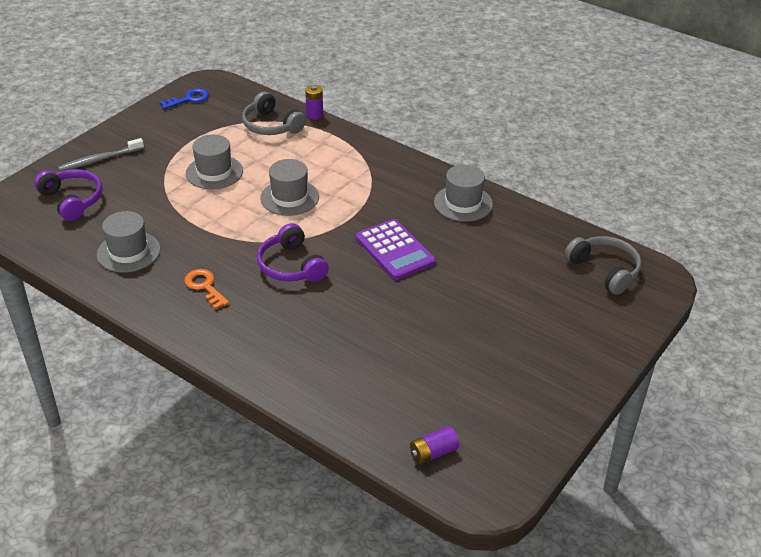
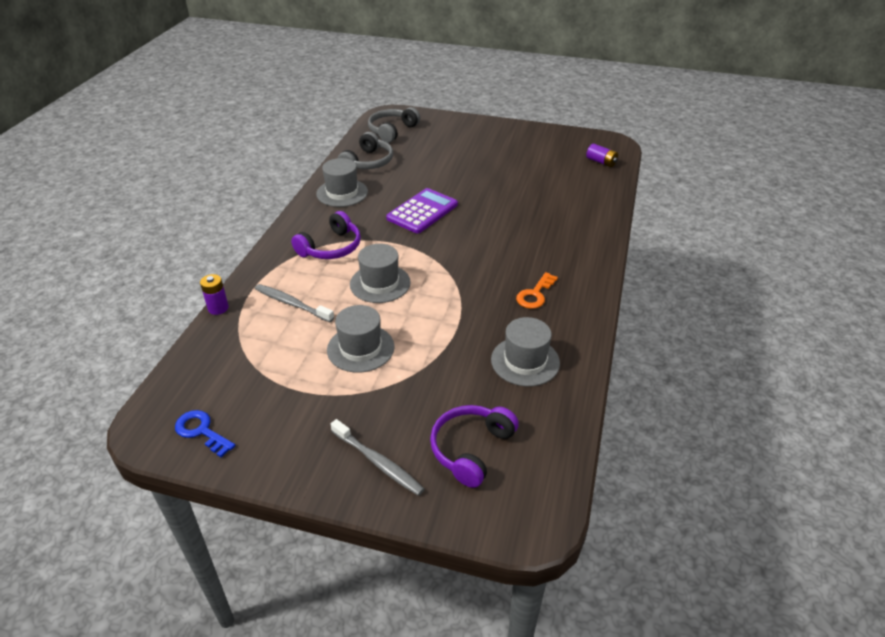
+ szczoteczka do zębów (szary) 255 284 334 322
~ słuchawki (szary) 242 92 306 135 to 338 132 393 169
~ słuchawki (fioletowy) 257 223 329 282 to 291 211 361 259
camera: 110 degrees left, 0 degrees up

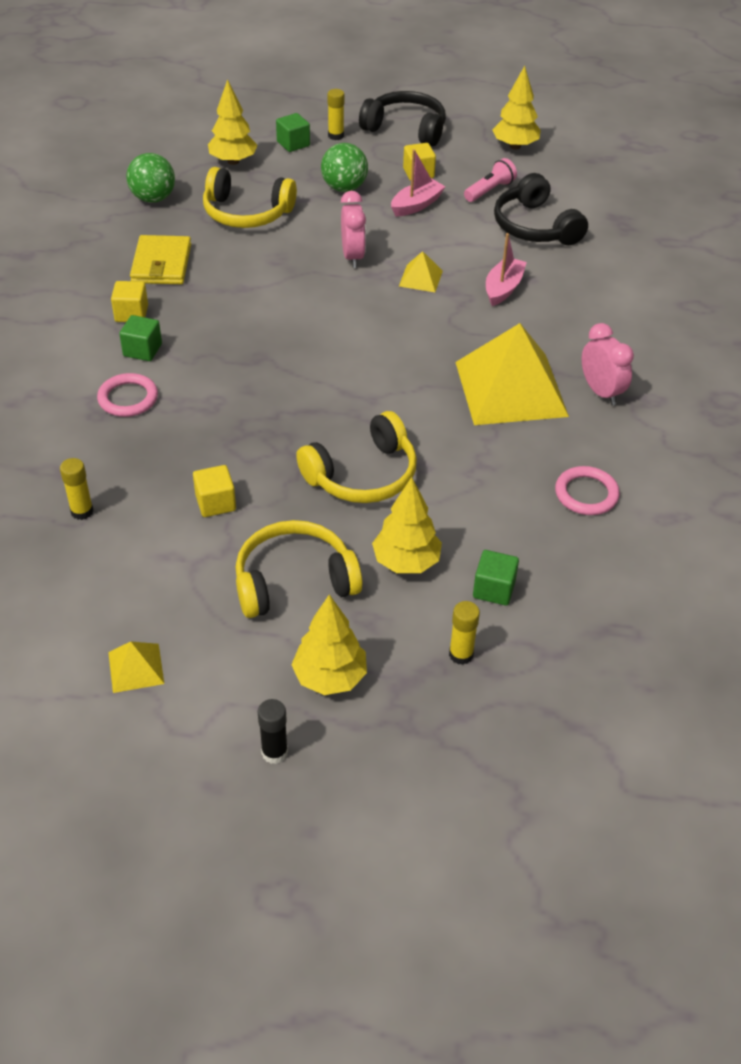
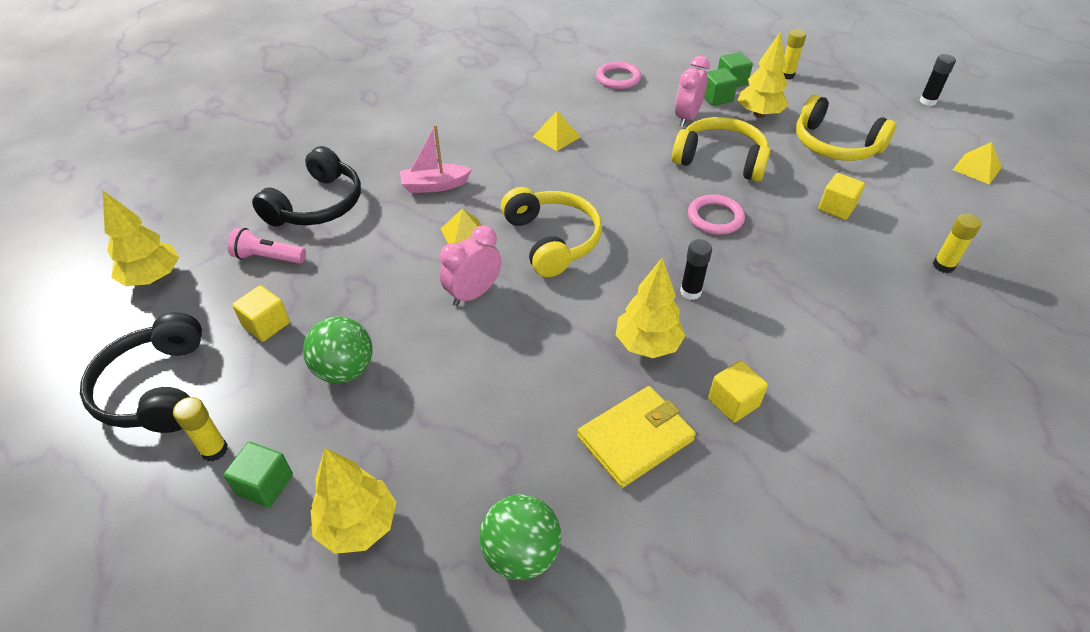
- łódka (różowy) 391 149 446 216
+ klej w sztyfcie (czarny) 680 239 712 300
~ pierścień (różowy) 97 373 158 417 to 688 194 745 235
~ sześcian (zielony) 119 315 162 361 to 704 68 738 106
~ słuchawki (żółty) 203 167 297 228 to 501 187 602 277
~ drzewko (żółty) 291 594 367 695 to 616 258 686 358
~ budzik (różowy) 582 323 634 405 to 675 56 710 127
~ piramida (żółty) 455 323 569 425 = 533 111 581 151 x0.43
camera: 125 degrees left, 0 degrees up

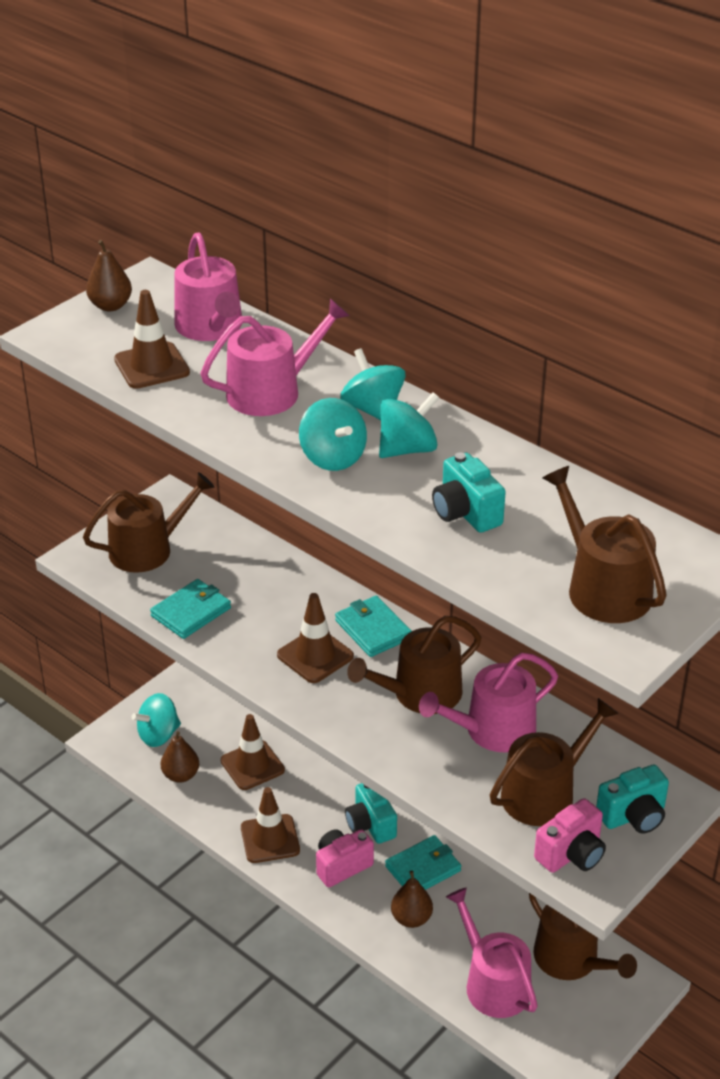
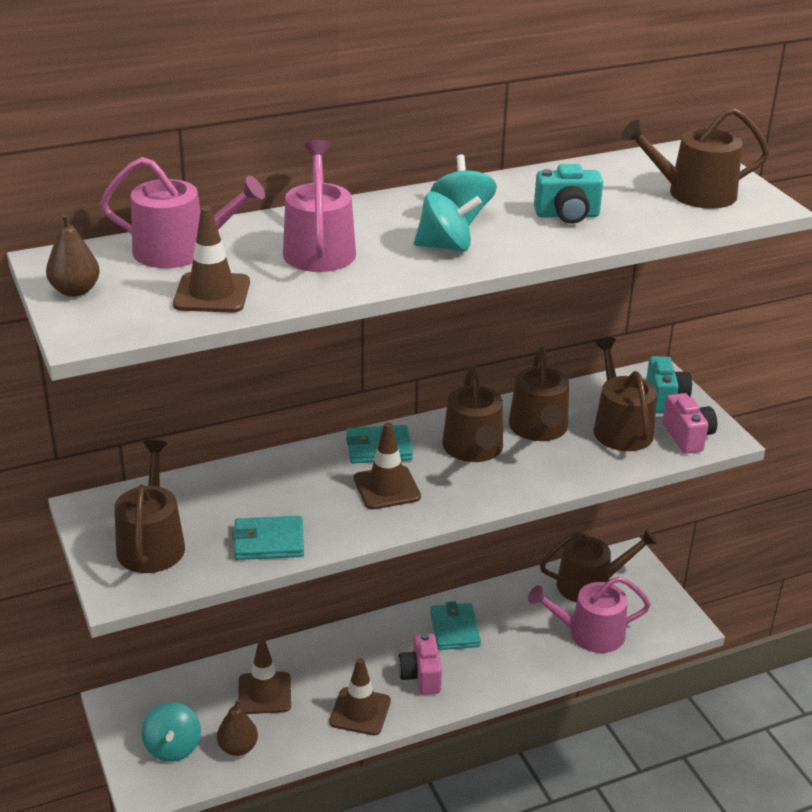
- bączek (turkusowy) 340 348 405 420
- aparat fotograficzny (turkusowy) 345 783 397 844
- gruszka (brązowy) 391 871 433 928
~ konewka (różowy) 419 653 558 752 to konewka (brązowy) 509 347 569 441
~ portfel (turkusowy) 150 579 231 639 = 232 516 304 560 75 degrees counterclockwise
camera: 65 degrees left, 5 degrees down

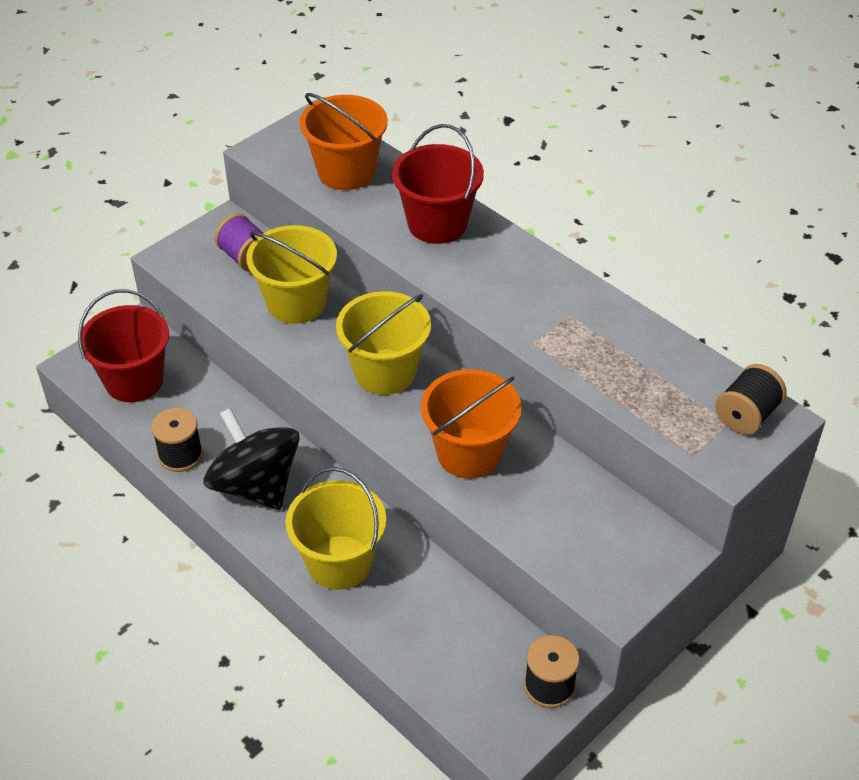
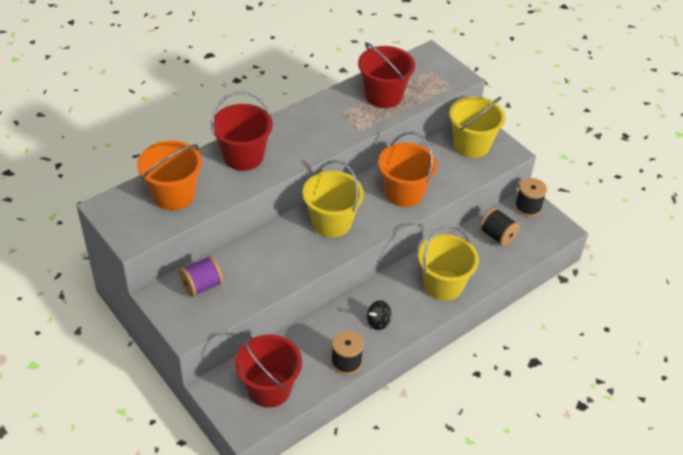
+ wiadro (czerwony) 358 42 415 108
~ wiadro (żółty) 246 225 337 324 to 449 97 505 158
~ szpulka (czarny) 715 364 787 435 to 479 208 520 246
~ bączek (czarny) 204 408 300 510 = 367 300 392 330 x0.42
camera: 85 degrees left, 0 degrees up

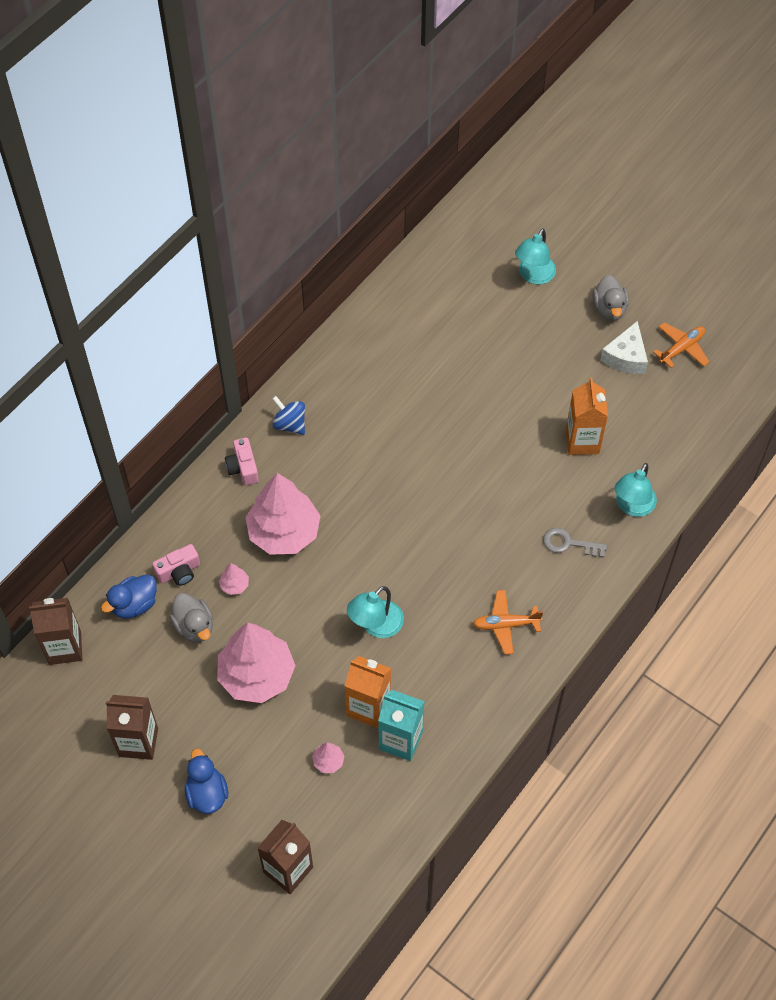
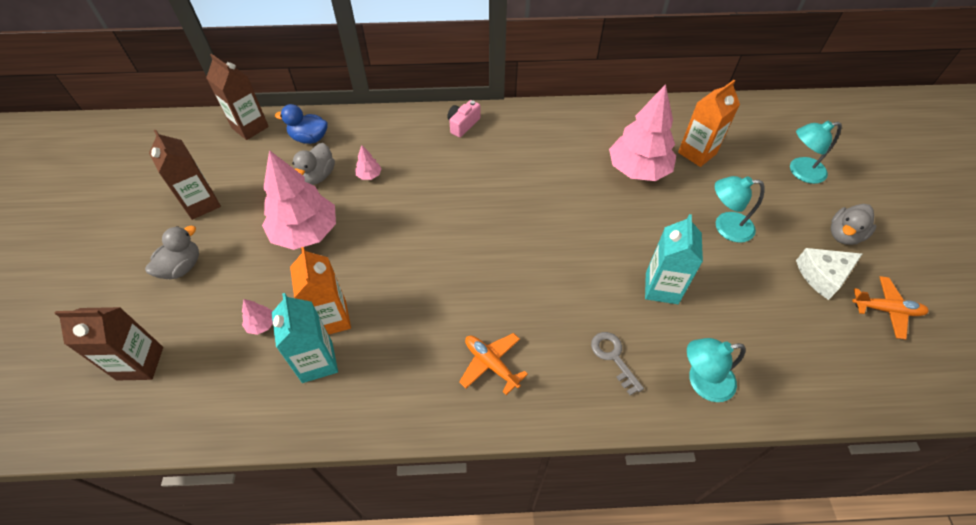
- aparat fotograficzny (różowy) 152 544 200 586
- bączek (niebieski) 272 396 305 435
+ karton mleka (turkusowy) 645 214 703 304
~ drzewko (różowy) 245 473 321 555 to 609 84 676 181
~ lampka (turkusowy) 347 586 404 638 to 715 176 765 243
~ karton mleka (pomarańczowy) 566 378 608 455 to 678 80 740 167
~ kaczka (niebieski) 185 749 228 814 to kaczka (szary) 145 226 199 279
camera: 50 degrees right, 5 degrees down

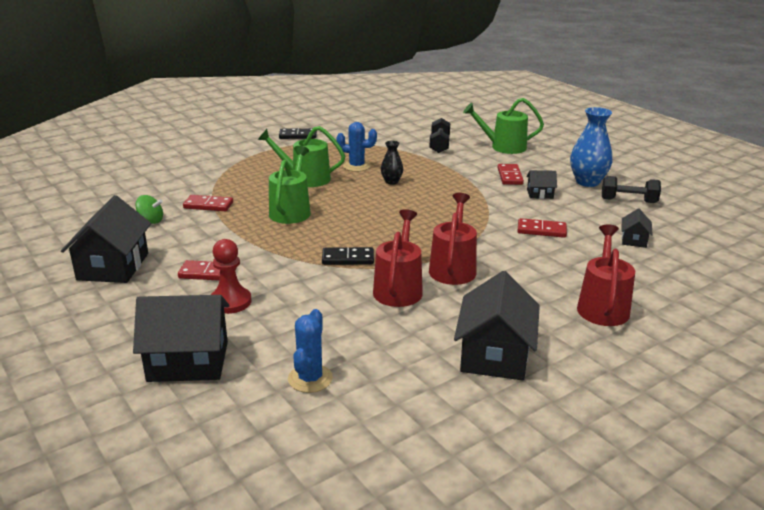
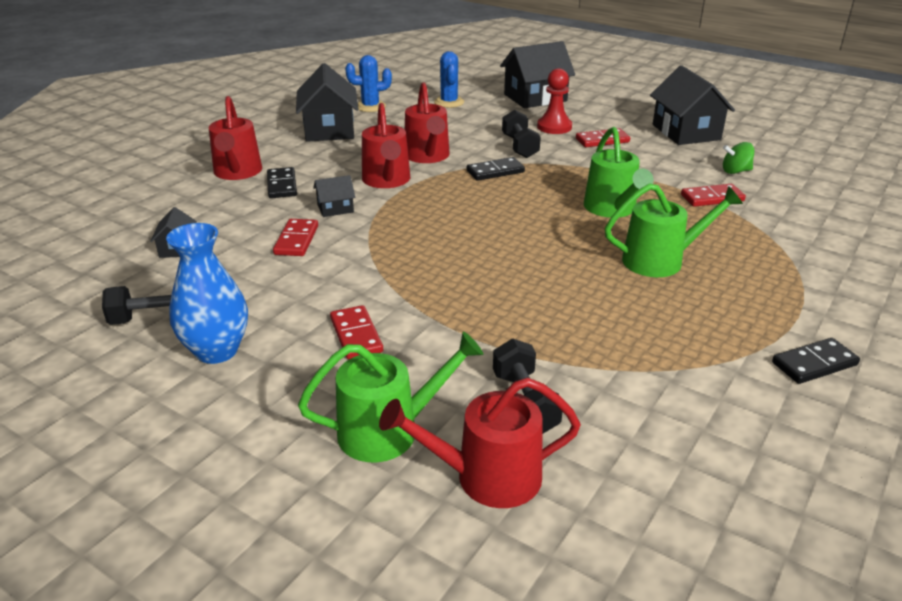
- wazon (czarny) 381 141 403 184
+ kostka domina (czarny) 267 167 297 198
+ konewka (czerwony) 379 378 581 508
+ hantel (czarny) 502 110 541 158
~ kaktus (niebieski) 336 122 377 172 to 345 55 392 112
~ domek (czarny) 527 170 557 199 to 313 175 355 217
~ kostka domina (czerwony) 518 218 567 238 = 273 219 318 256 75 degrees counterclockwise
camera: 160 degrees right, 5 degrees up

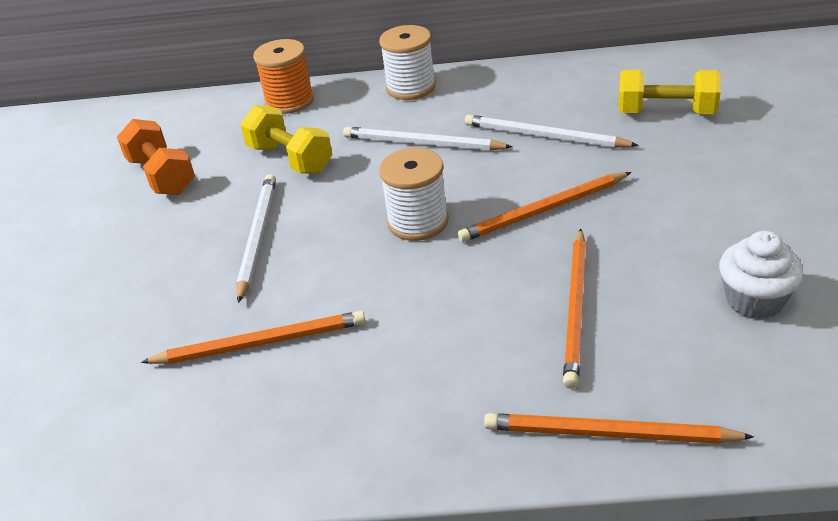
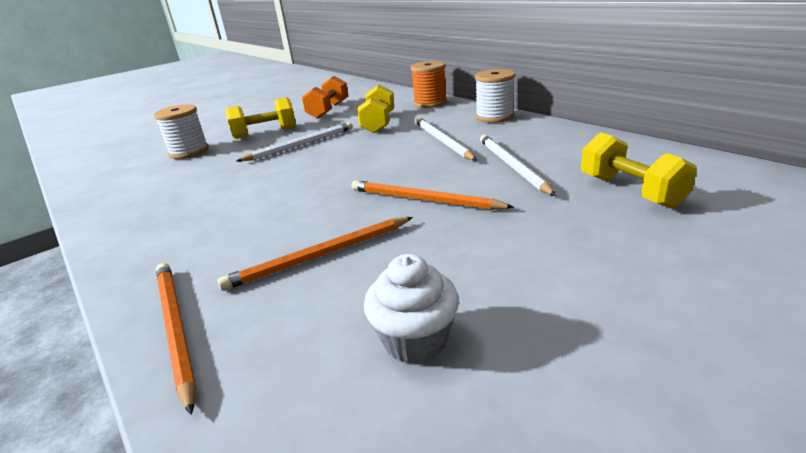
- ołówek (pomarańczowy) 141 311 365 364
+ hantel (żółty) 225 97 296 139
~ szpulka (biały) 379 148 449 241 to 154 104 209 159
camera: 50 degrees right, 10 degrees down

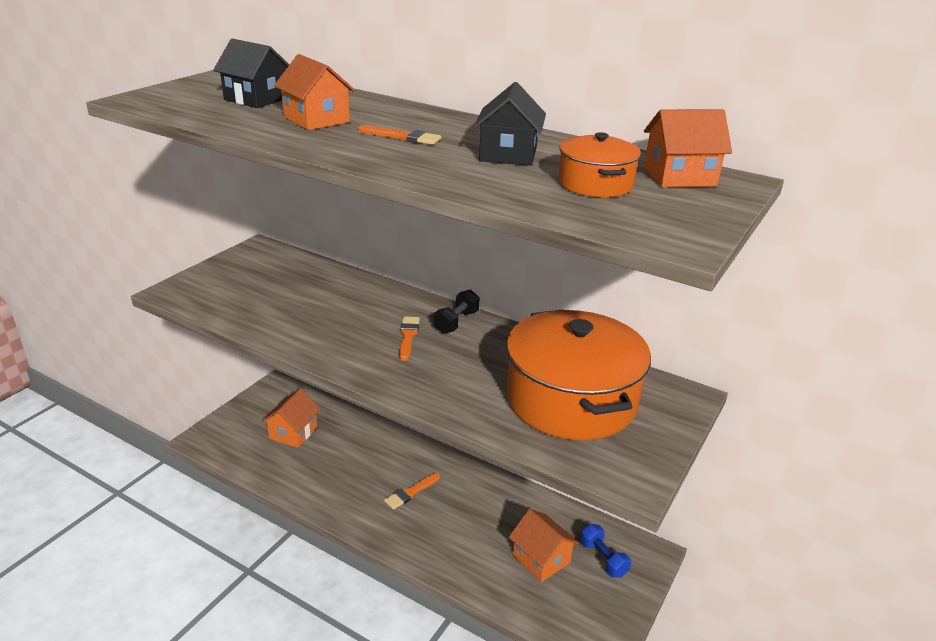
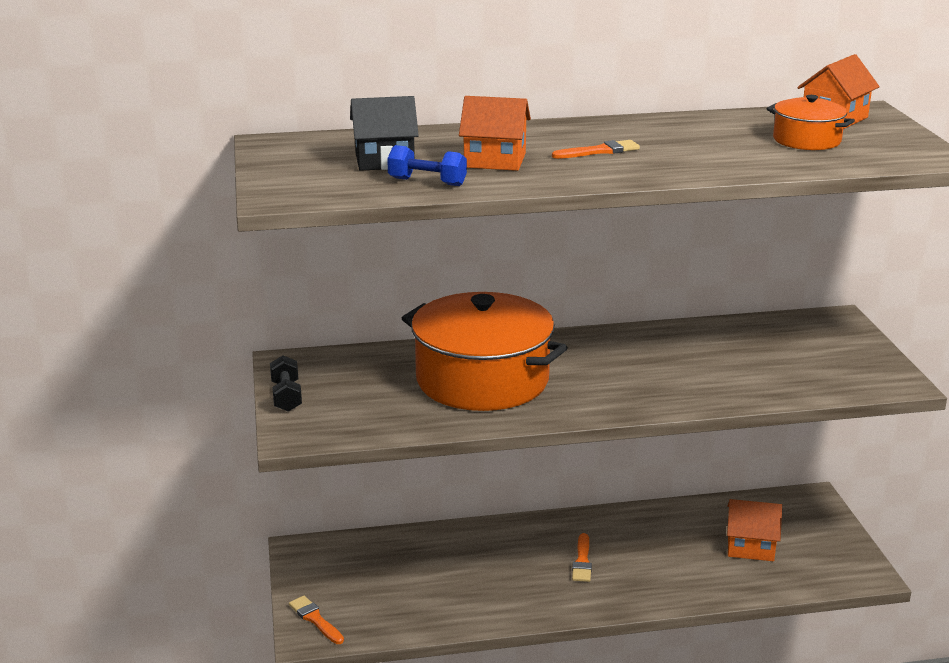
- domek (pomarańczowy) 262 388 321 448
- domek (czarny) 473 82 546 166
~ pędzel (pomarańczowy) 399 316 420 361 to 289 596 344 644
~ hantel (czarny) 434 290 480 334 to 270 355 302 412
~ garnek (pomarańczowy) 506 310 651 440 to 402 292 568 411
~ hantel (niebieski) 580 524 631 578 to 387 145 467 186
camera: 40 degrees left, 5 degrees down

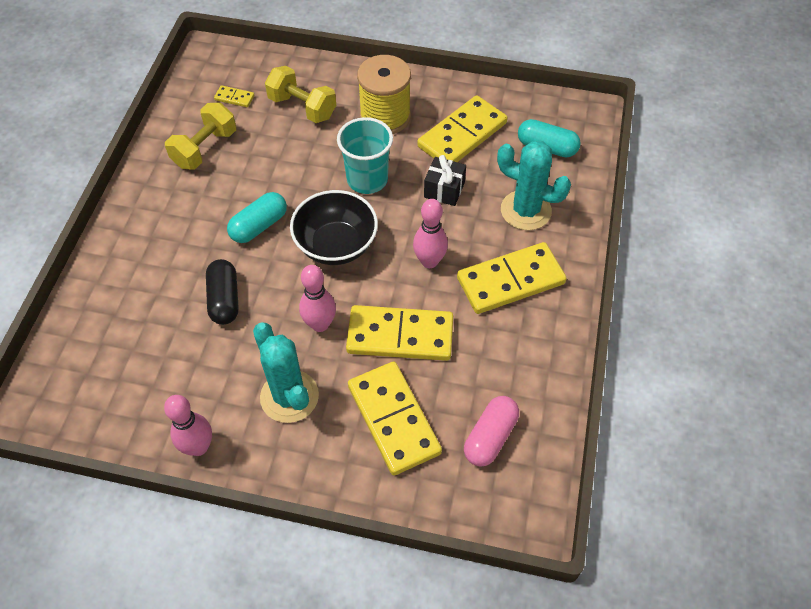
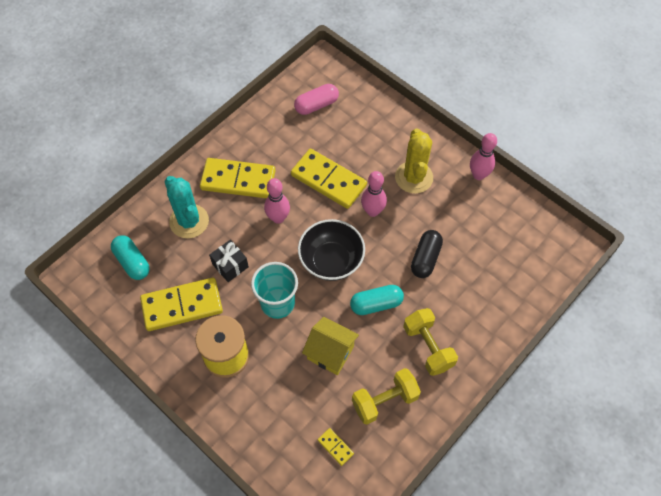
- kostka domina (żółty) 348 361 442 475
+ domek (żółty) 302 317 359 375
~ hantel (żółty) 265 66 336 123 to 403 308 458 376
~ kaktus (turkusowy) 253 323 319 423 to kaktus (żółty) 395 129 433 194
camera: 150 degrees left, 5 degrees up

